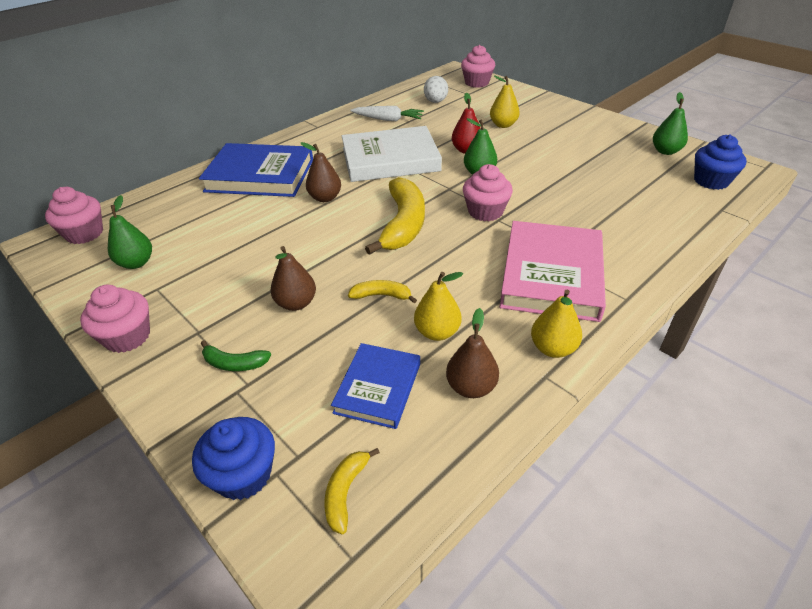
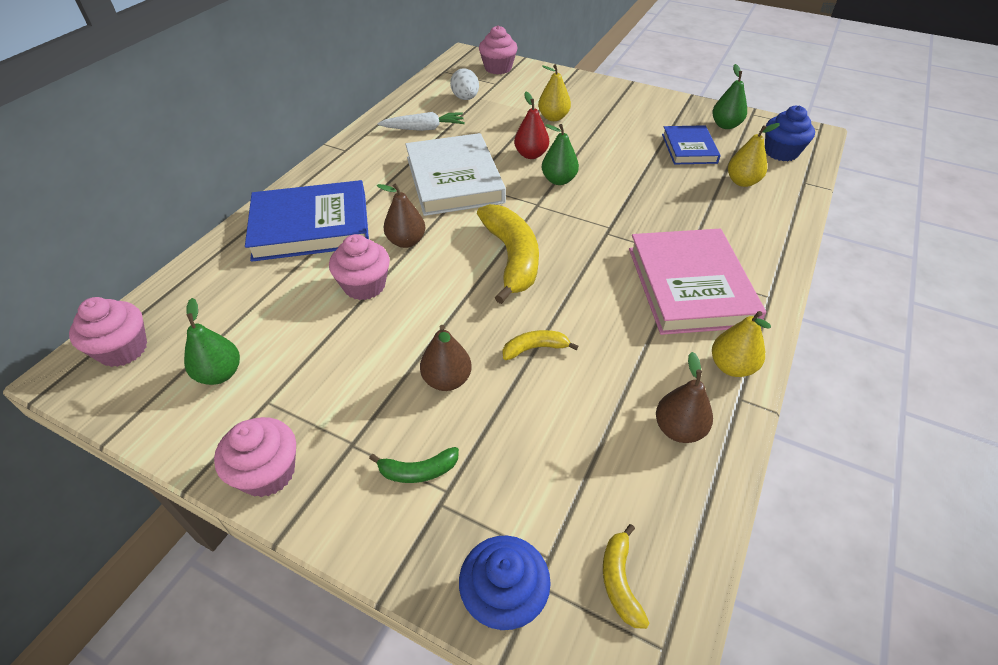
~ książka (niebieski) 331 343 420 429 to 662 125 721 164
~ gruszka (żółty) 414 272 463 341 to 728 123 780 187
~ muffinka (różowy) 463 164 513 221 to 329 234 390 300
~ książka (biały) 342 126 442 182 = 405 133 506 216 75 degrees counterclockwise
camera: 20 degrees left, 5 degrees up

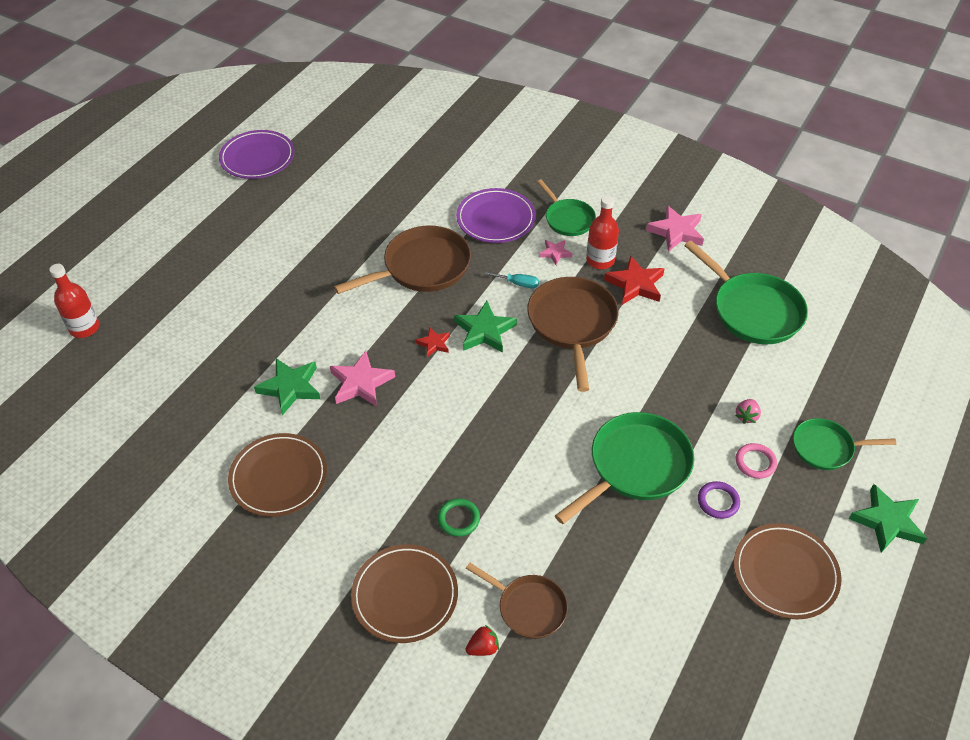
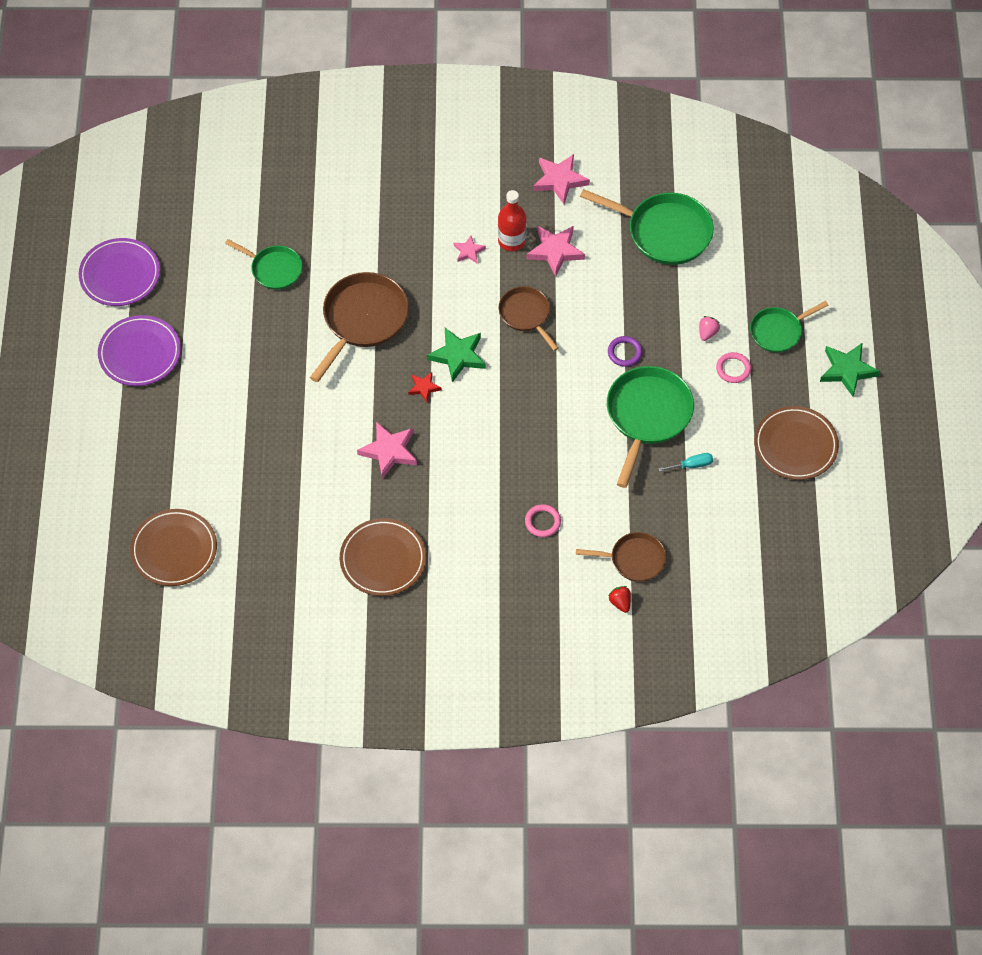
- butelka (czerwony) 49 264 100 338
- gwiazda (zielony) 254 358 320 416
~ talerz (brązowy) 351 544 458 643 to 130 509 217 586
~ talerz (fioletowy) 456 188 536 243 to 98 315 181 386
~ śrubokręt (turkusowy) 484 272 539 288 to 658 453 713 472
~ patelnia (zielony) 537 179 596 236 to 225 239 302 290
~ pierścień (fioletowy) 698 481 740 519 to 608 336 642 367
~ pierścień (zielony) 437 498 480 537 to pierścień (różowy) 525 504 561 537
~ gwiazda (czerwony) 604 256 665 305 to gwiazda (różowy) 527 226 585 277
~ truskawka (czerwony) 466 625 499 656 = 608 586 631 613 60 degrees counterclockwise
~ truskawka (różowy) 735 399 761 424 = 699 316 720 341 150 degrees counterclockwise
~ patelnia (brązowy) 527 277 619 392 = 499 286 559 351 x0.60
camera: 30 degrees left, 10 degrees up

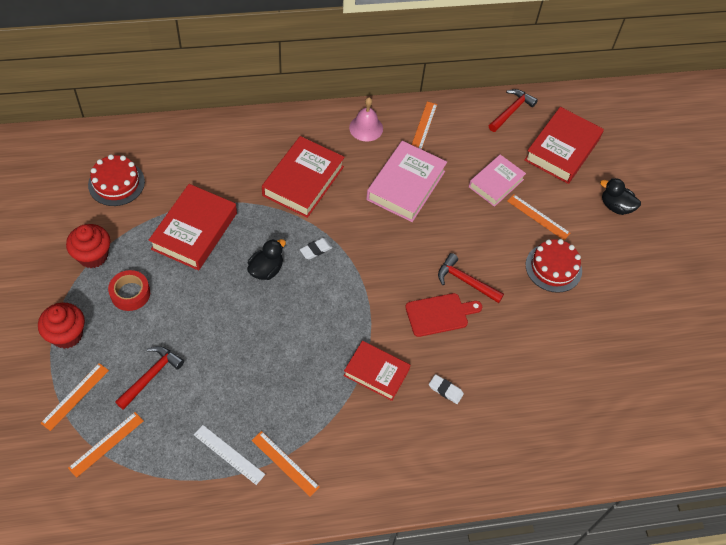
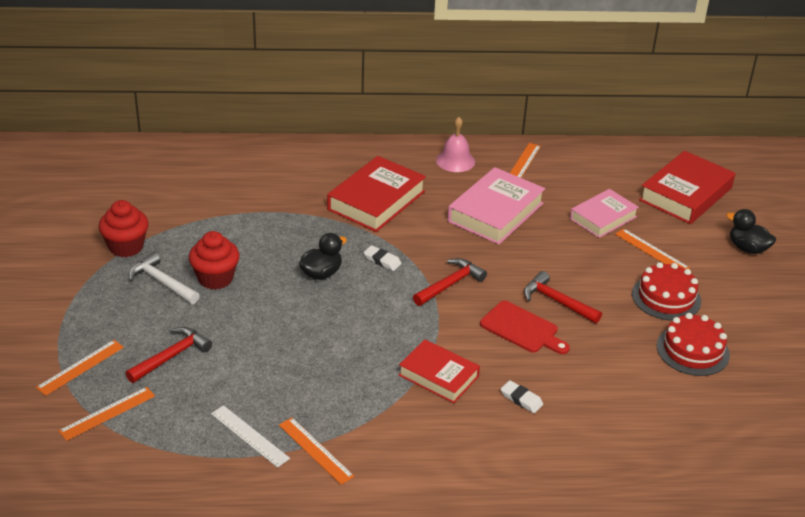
- książka (czerwony) 149 184 237 271
~ muffinka (czerwony) 38 303 85 349 to 189 231 240 290
~ tort (czerwony) 88 155 145 206 to 657 313 730 376
~ młotek (czerwony) 489 89 538 132 to 413 258 487 306
~ taśma klejąca (czerwony) 108 270 150 311 to młotek (biały) 129 252 200 304
~ gumka do mazania (biały) 300 238 333 259 = 363 245 402 271 60 degrees clockwise
~ deska do krojenia (czerwony) 405 293 482 337 = 480 301 570 354 45 degrees clockwise
camera: 10 degrees right, 20 degrees down

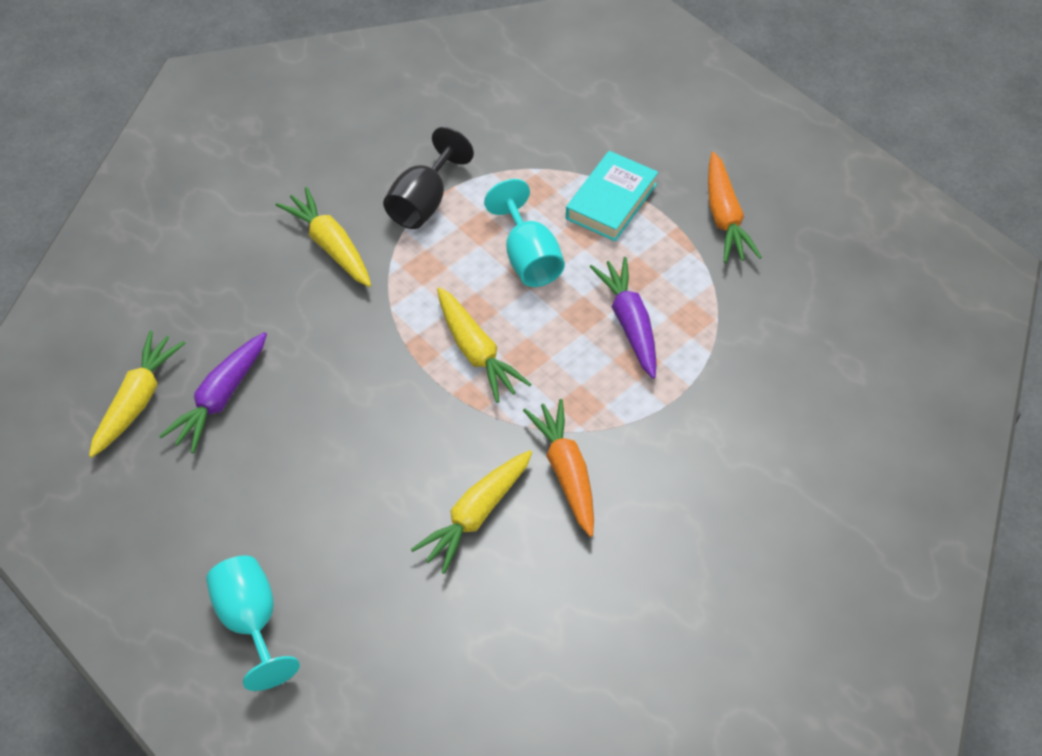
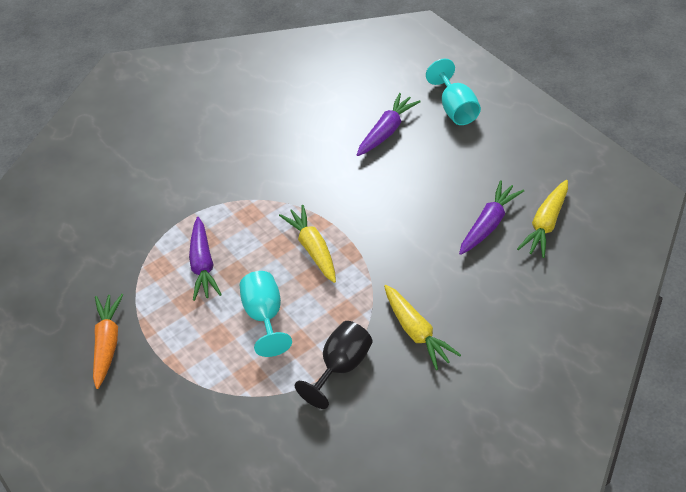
- marchewka (żółty) 411 450 532 574
- marchewka (pomarańczowy) 523 399 594 537
- książka (turkusowy) 566 151 658 241
+ marchewka (fioletowy) 357 93 421 156
camera: 170 degrees left, 5 degrees down

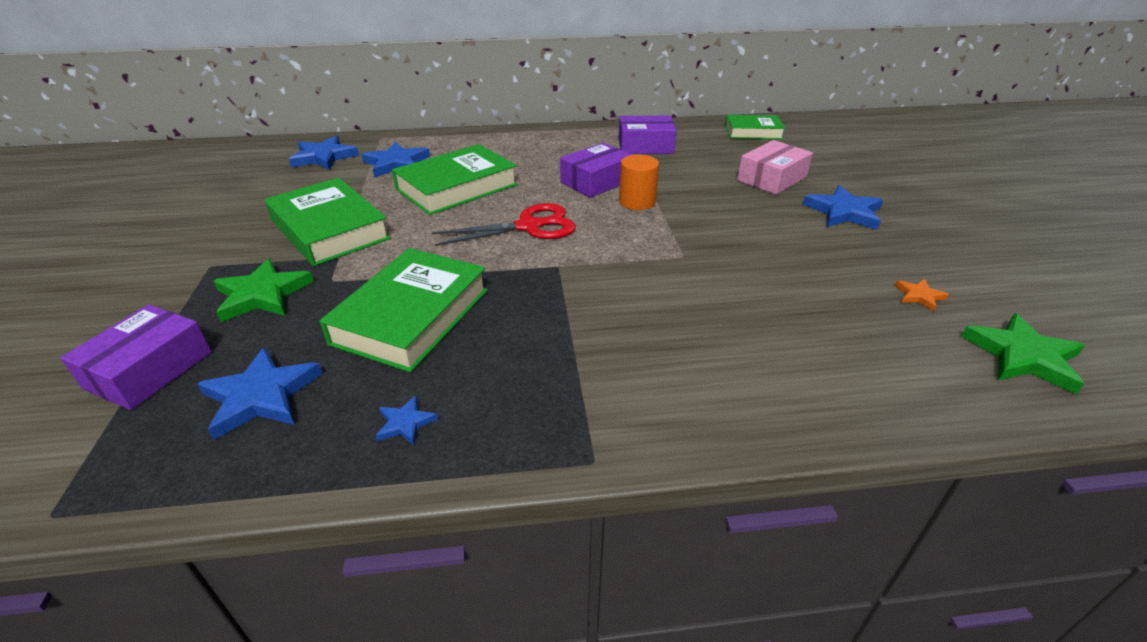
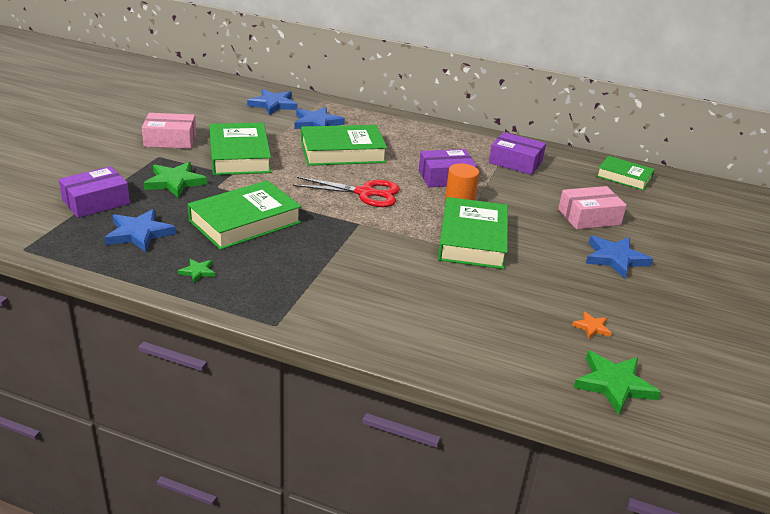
+ pudełko (różowy) 142 113 196 149
+ książka (zielony) 438 197 508 269
~ gwiazda (niebieski) 376 395 438 446 to gwiazda (zielony) 178 259 216 283
camera: 25 degrees right, 5 degrees down

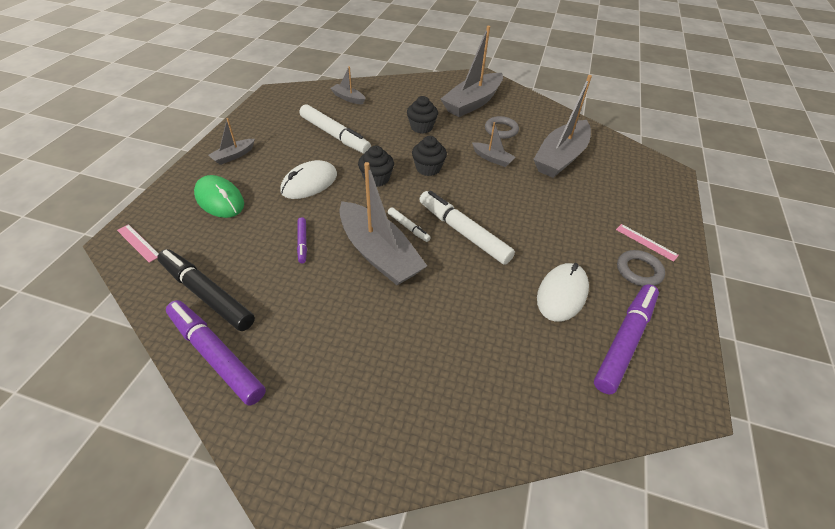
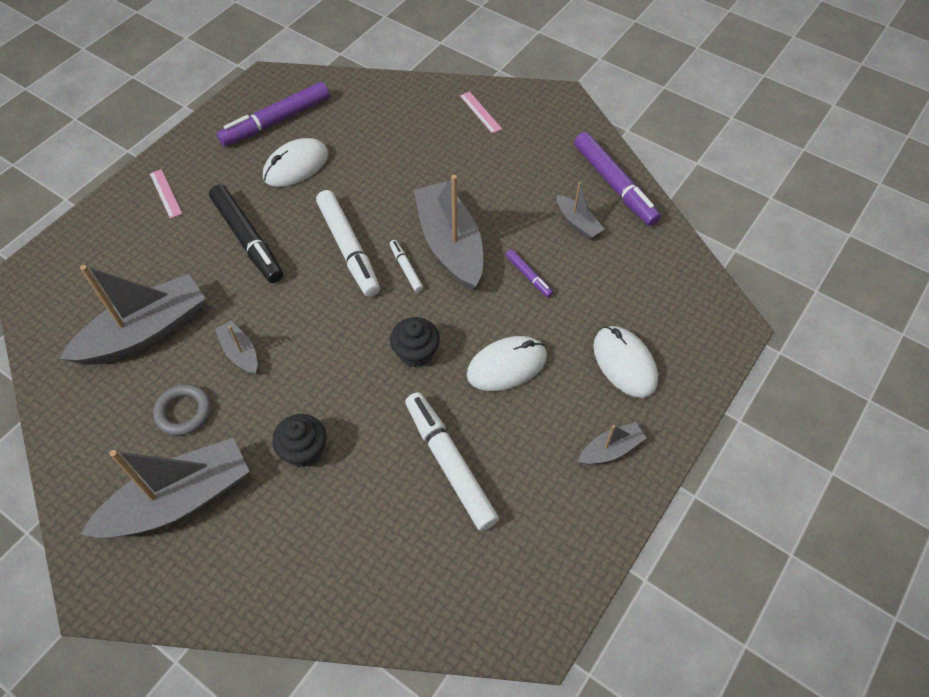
- muffinka (czarny) 412 136 447 176
- pierścień (szary) 617 250 665 286
~ linijka (różowy) 117 224 159 263 to 460 91 502 133
~ flamaster (czarny) 157 249 255 331 to 209 185 283 283
~ łódka (szary) 330 66 365 104 to 557 182 604 239
~ myszka (zielony) 194 175 244 218 to myszka (biały) 593 326 658 398
~ flamaster (fioletowy) 297 217 307 263 = 506 249 553 298 135 degrees clockwise
camera: 160 degrees left, 10 degrees up

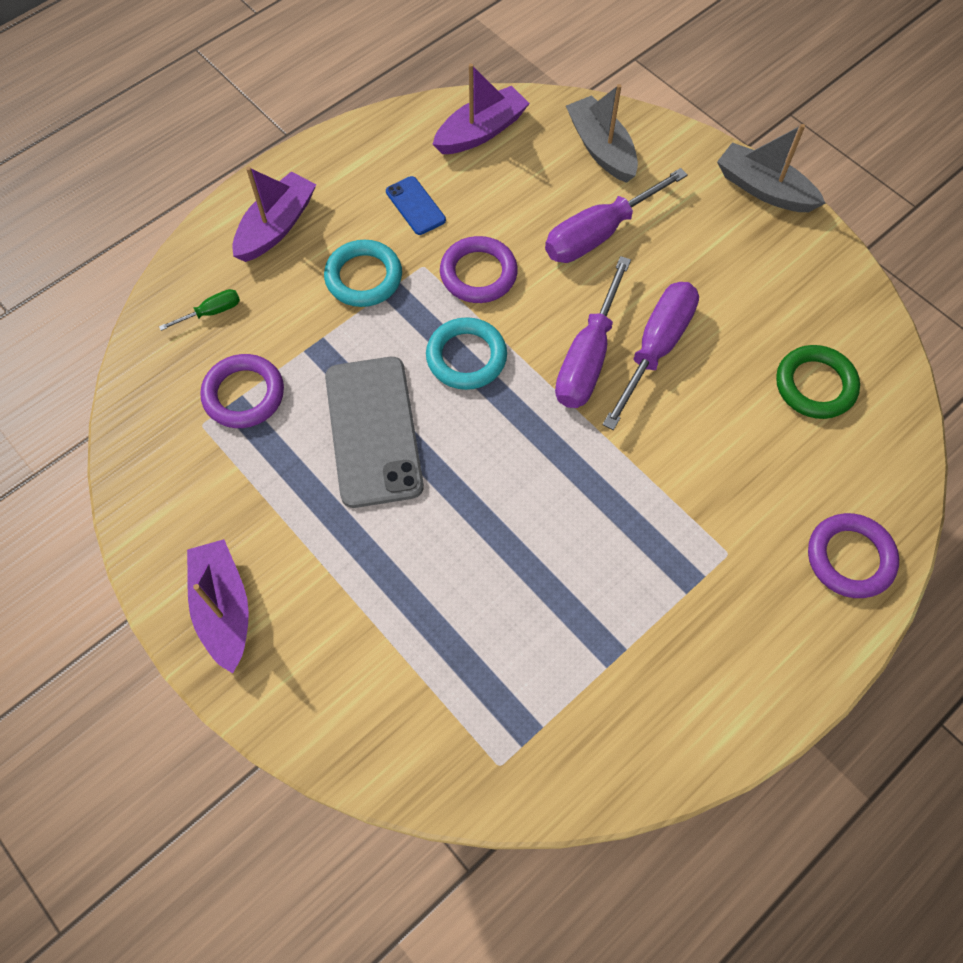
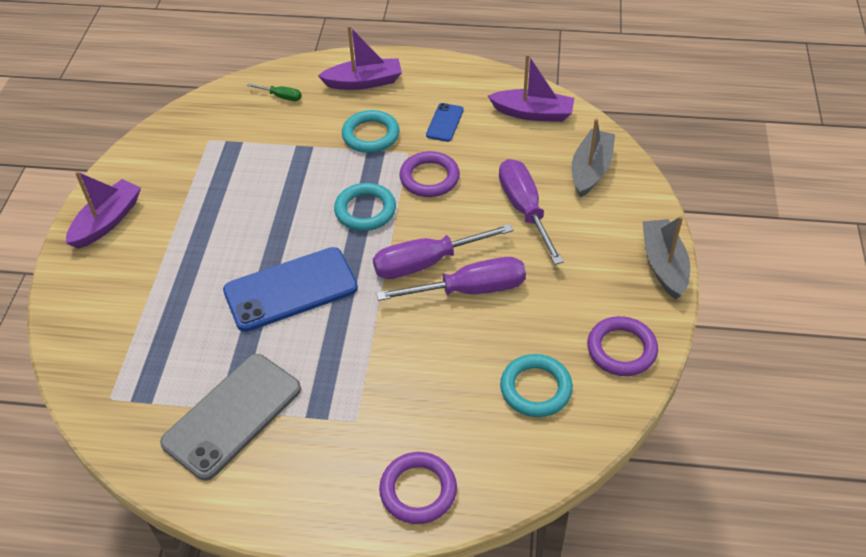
+ telefon (niebieski) 223 247 358 332
~ pierścień (fioletowy) 200 354 284 428 to 587 316 658 376
~ telefon (szary) 325 357 424 508 to 160 354 301 481
~ pierścień (zielony) 776 345 860 419 to pierścień (turkusowy) 500 354 573 417
~ śrubokręt (fioletowy) 545 168 688 263 = 499 159 564 265 60 degrees clockwise
camera: 50 degrees right, 15 degrees down

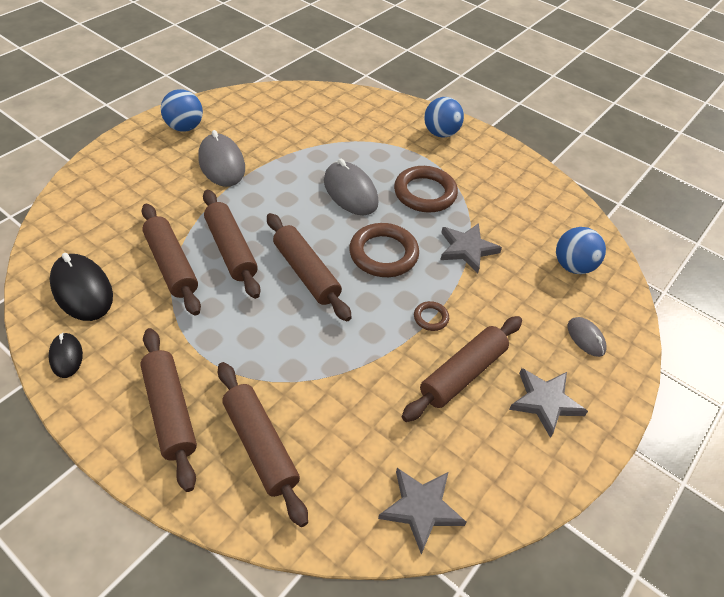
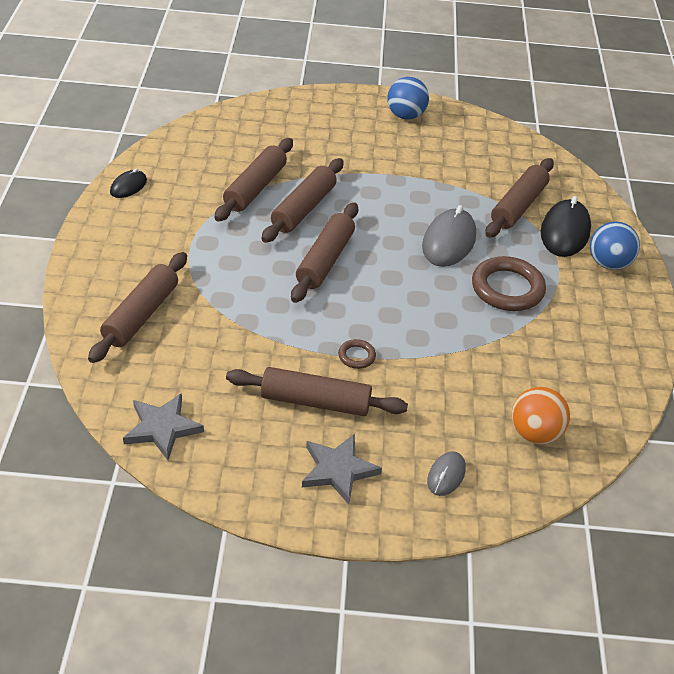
- myszka (szary) 198 130 245 187
- pierścień (brązowy) 349 223 419 277
- gwiazda (szary) 440 223 502 273
~ myszka (czarny) 50 253 113 321 to 541 196 591 257
~ wałek do ciasta (brązowy) 140 328 197 492 to 485 158 554 238
~ piłka (niebieski) 556 227 606 274 to piłka (pomarańczowy) 512 387 570 444
camera: 55 degrees right, 5 degrees down

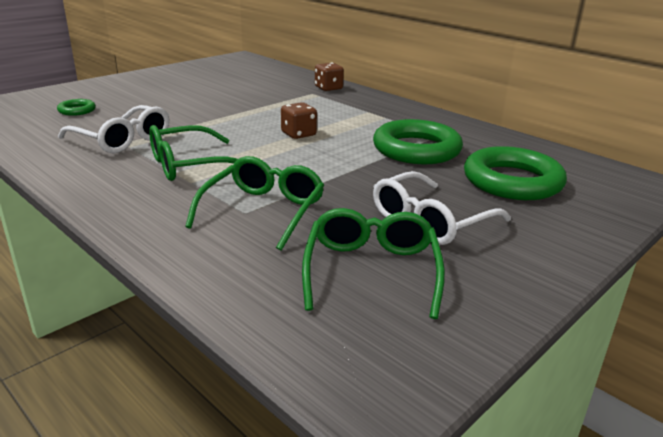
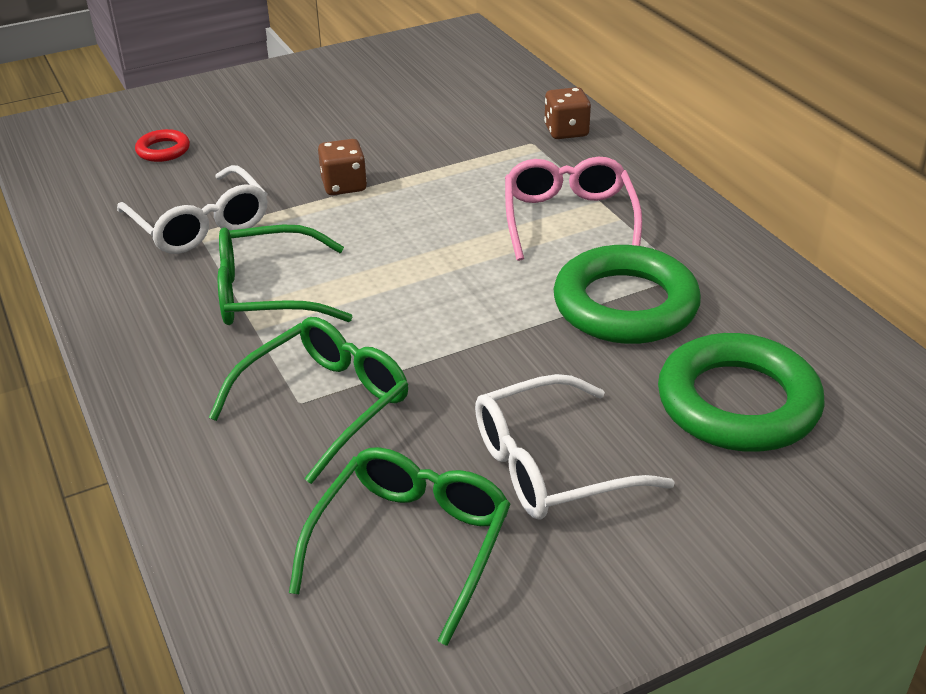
+ okulary (różowy) 505 157 642 261
~ kostka do gry (brązowy) 281 102 317 139 to 318 139 367 195
~ pierścień (zielony) 57 99 96 116 to pierścień (czerwony) 135 129 190 162
camera: 20 degrees right, 10 degrees up

